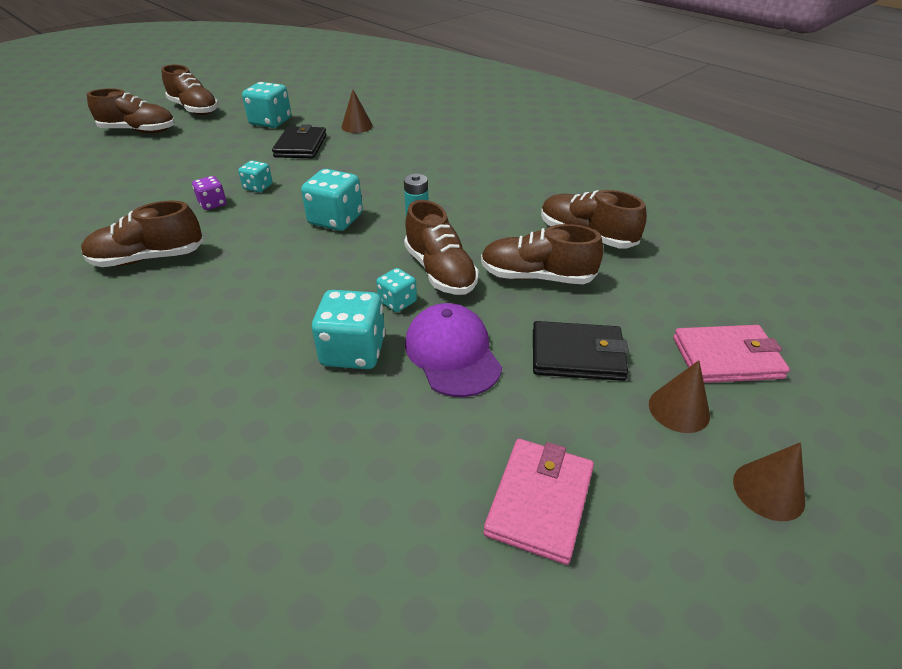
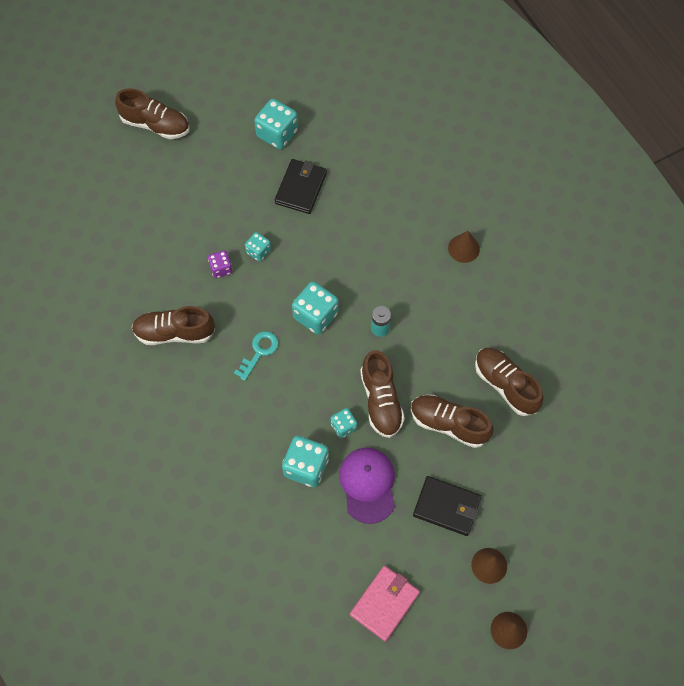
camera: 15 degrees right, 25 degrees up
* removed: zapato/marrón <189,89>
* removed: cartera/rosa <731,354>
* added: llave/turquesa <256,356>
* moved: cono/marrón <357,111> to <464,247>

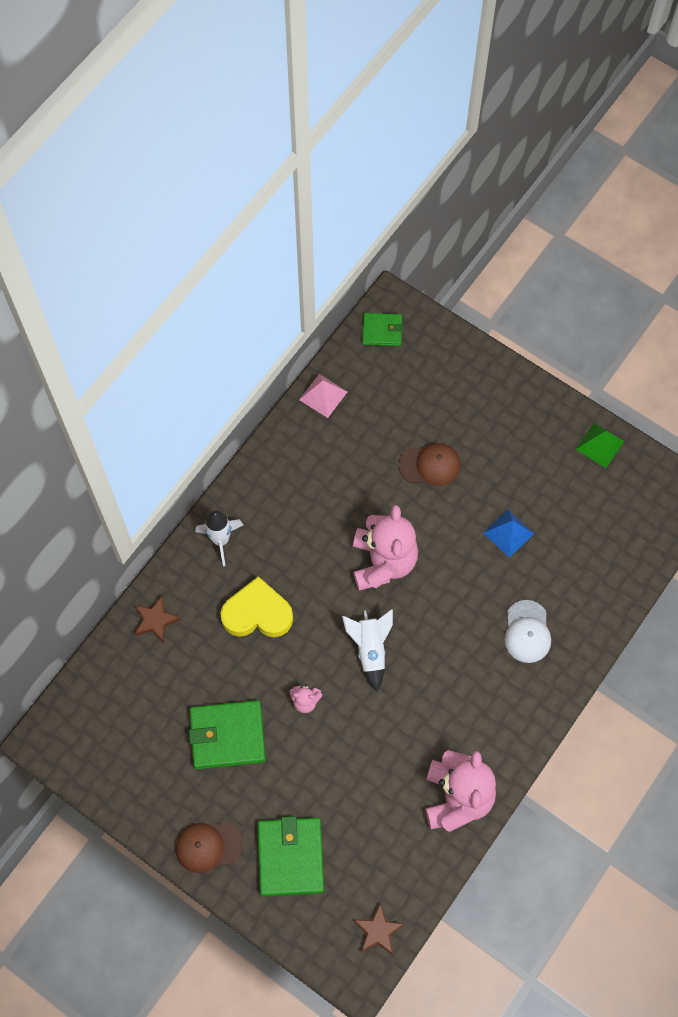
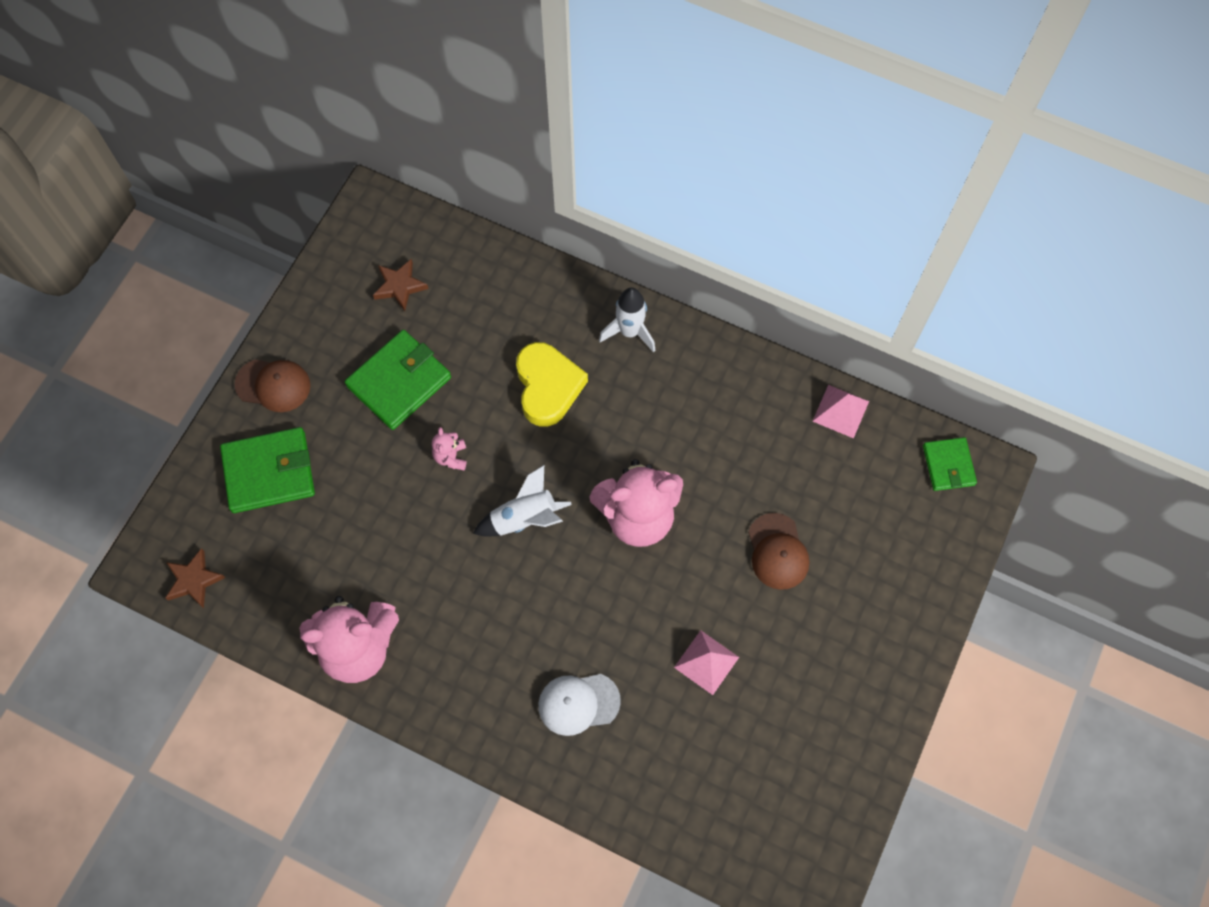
camera: 80 degrees right, 0 degrees up
* removed: pirámide/verde <600,445>
* moved: estrella/marrón <157,619> to <400,285>
* recoloured: pirámide/azul <508,533> to pirámide/rosa <706,662>
* turned: gorra/marrón <209,847> = <272,385> 120 degrees clockwise
* turned: cartera/verde <227,734> = <398,380> 60 degrees clockwise

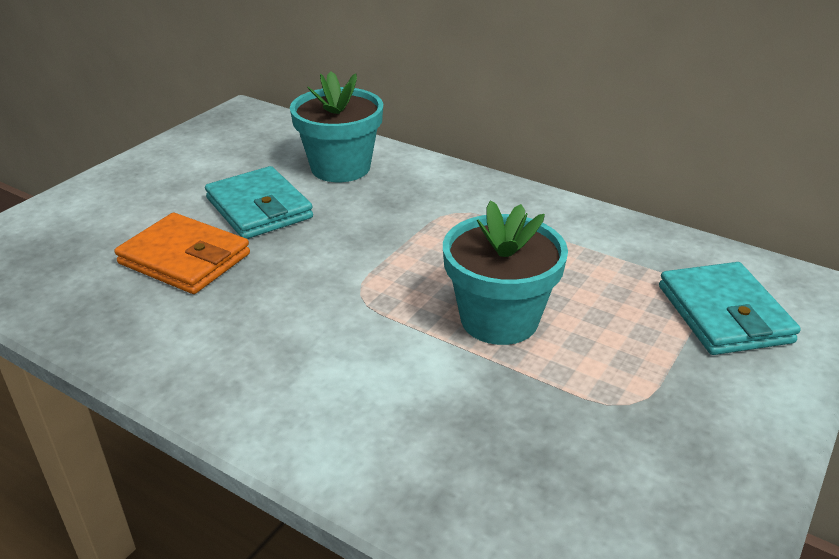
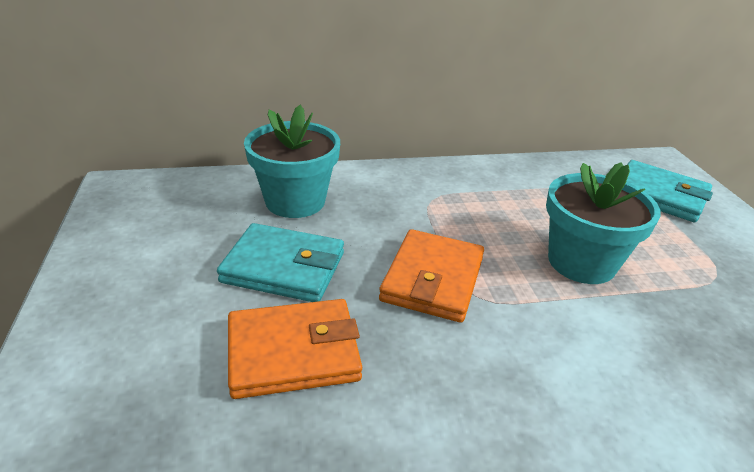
camera: 45 degrees left, 0 degrees up
* added: cartera/naranja <431,276>

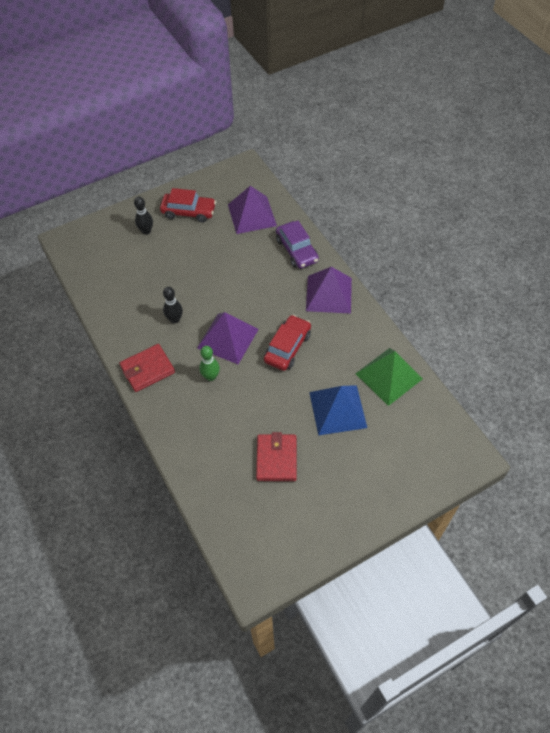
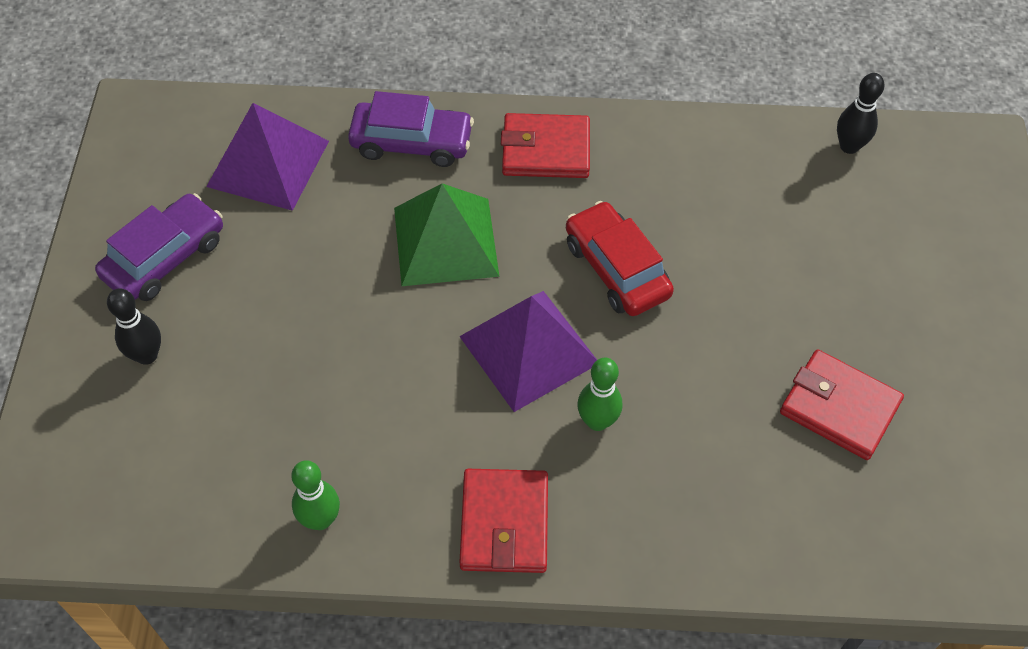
camera: 60 degrees left, 0 degrees up
* removed: pirámide/azul <338,410>
* added: bolo/verde <316,495>
* moved: bolo/negro <173,305> to <860,113>
* moved: pirámide/verde <389,377> to <446,234>
* replaced: pirámide/morado <329,290> to cartera/rojo <545,145>
* recoloured: coche/rojo <188,205> to coche/morado <159,247>

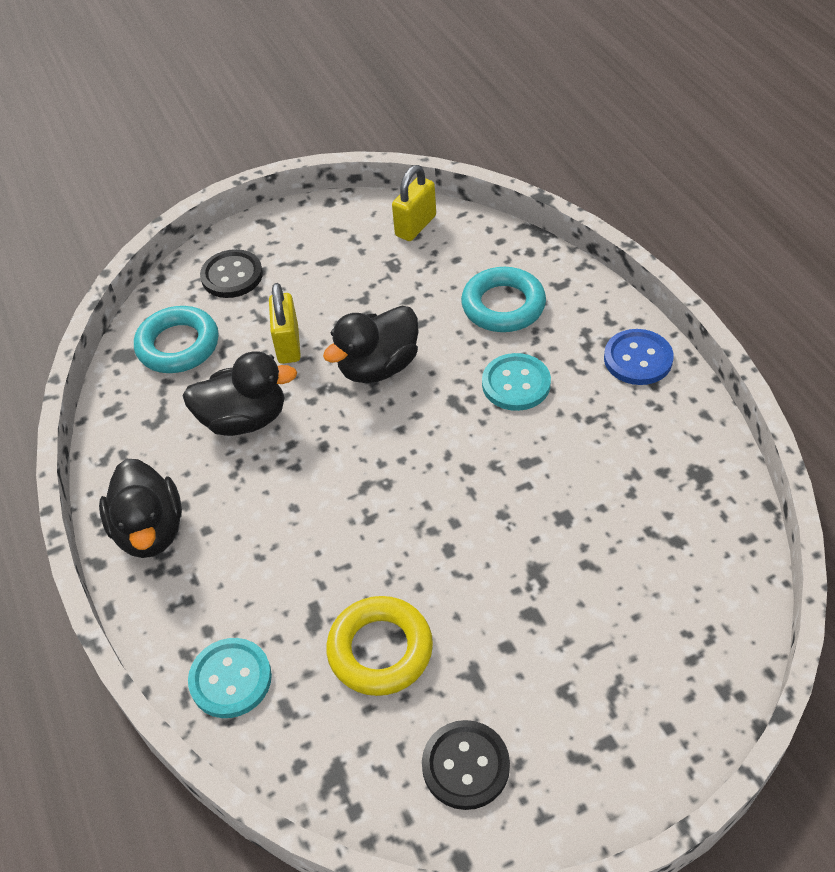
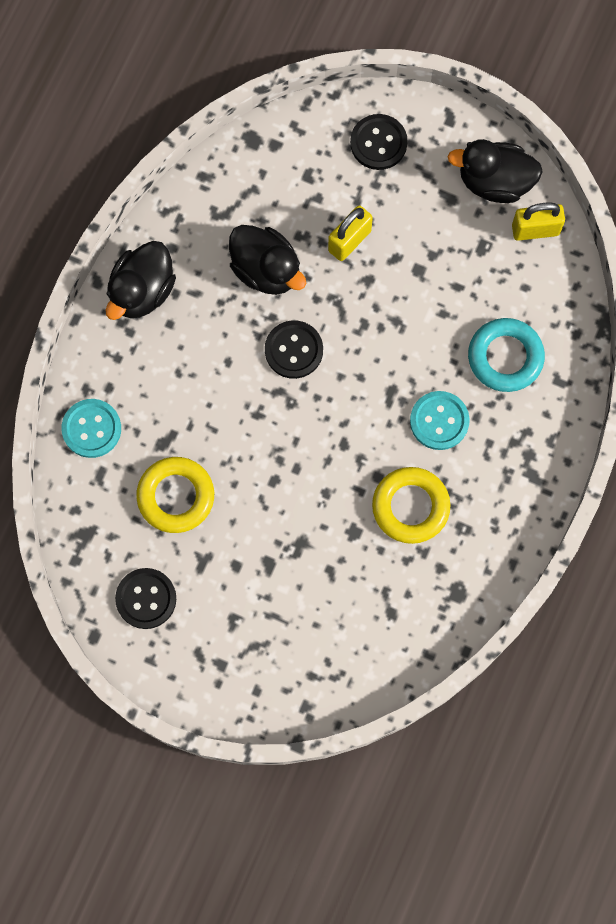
camera: 45 degrees right, 25 degrees up
* removed: anillo/turquesa <176,339>
* removed: botón/azul <639,357>
* added: botón/negro <294,349>
* added: anillo/amarillo <411,505>
* moved: pato/negro <371,344> to <495,171>

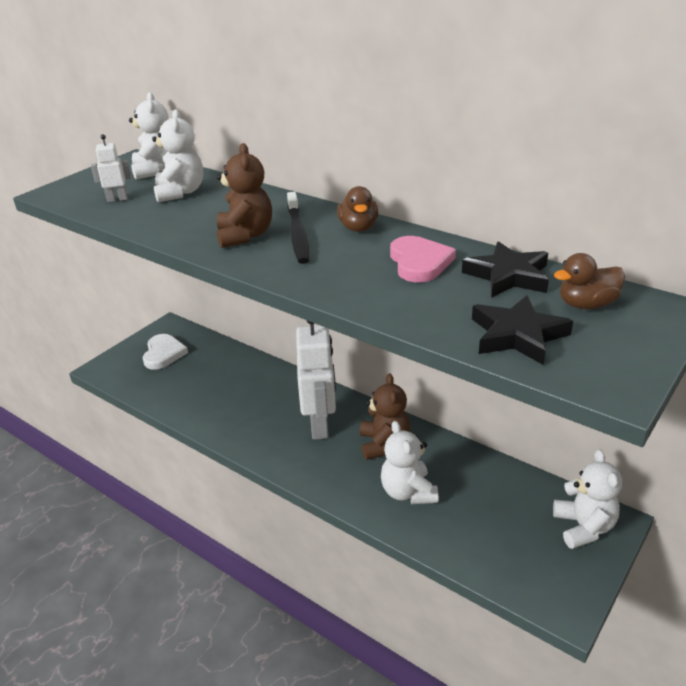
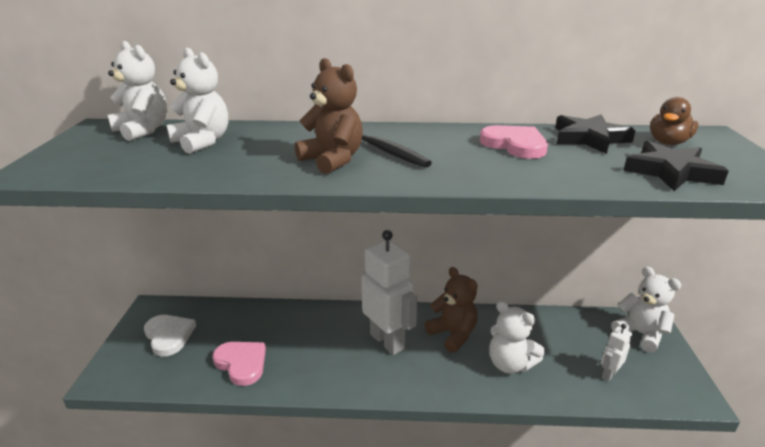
camera: 35 degrees left, 5 degrees down
* removed: pato/marrón <358,209>
* added: corazón/rosa <239,364>
* moved: robot/blanco <111,168> to <616,352>

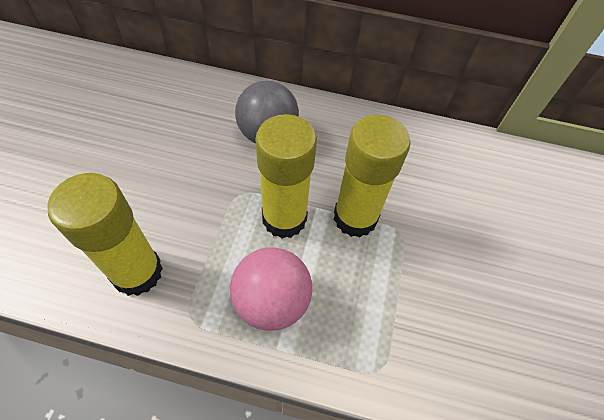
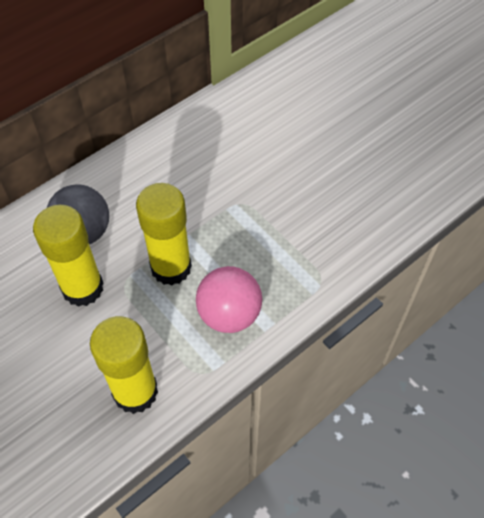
camera: 50 degrees left, 0 degrees up
* moved: barra de pegamento/amarillo <372,176> to <68,256>

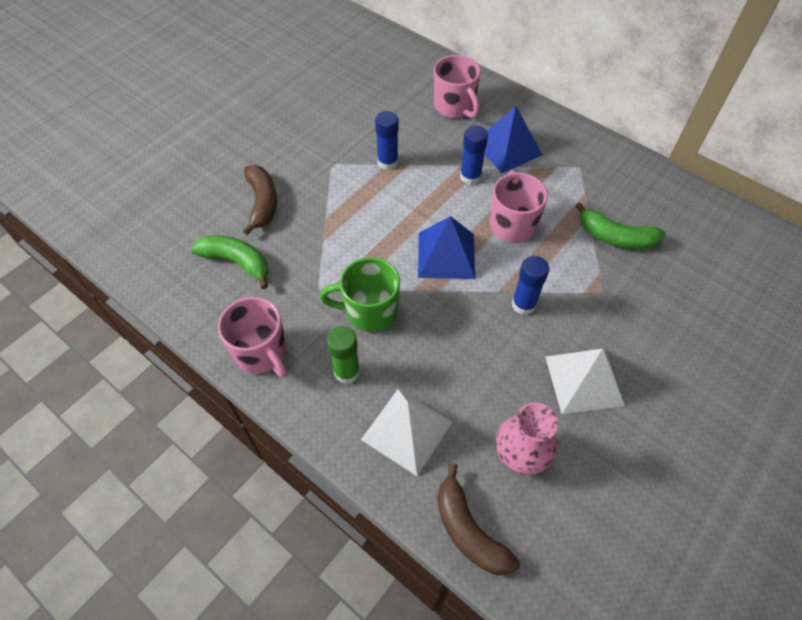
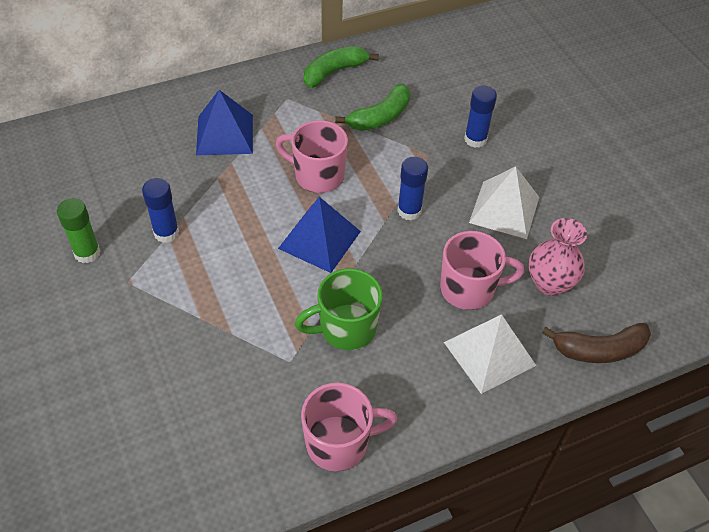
camera: 65 degrees left, 5 degrees down
* removed: plátano/marrón <260,200>
* moved: plátano/verde <230,262> to <341,67>
* moved: barra de pegamento/verde <343,355> to <78,230>
* moved: taza/rosa <457,86> to <482,270>
* moved: barra de pegamento/azul <474,155> to <480,117>
* turned: taza/verde <359,294> = <339,309> 45 degrees clockwise

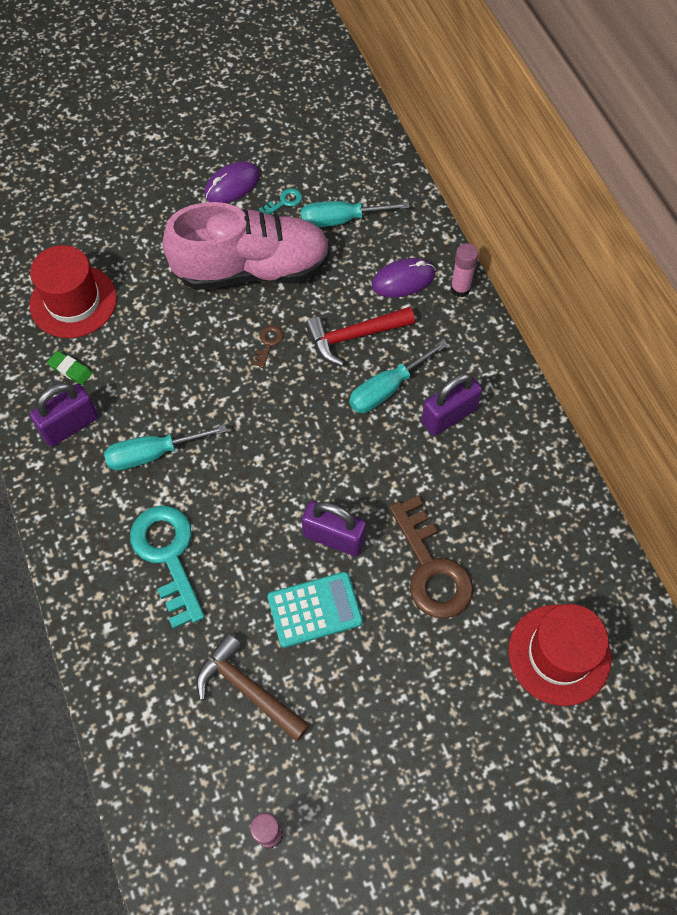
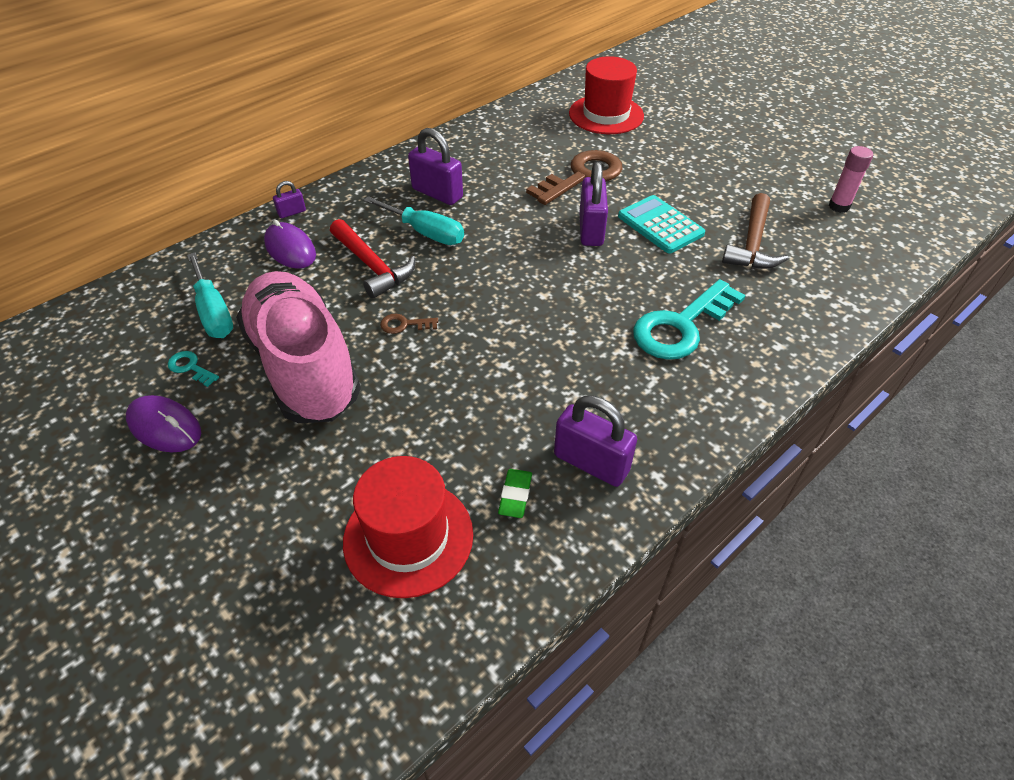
camera: 110 degrees left, 15 degrees down
* removed: destornillador/turquesa <165,447>
* replaced: barra de pegamento/rosa <464,270> to candado/morado <289,199>

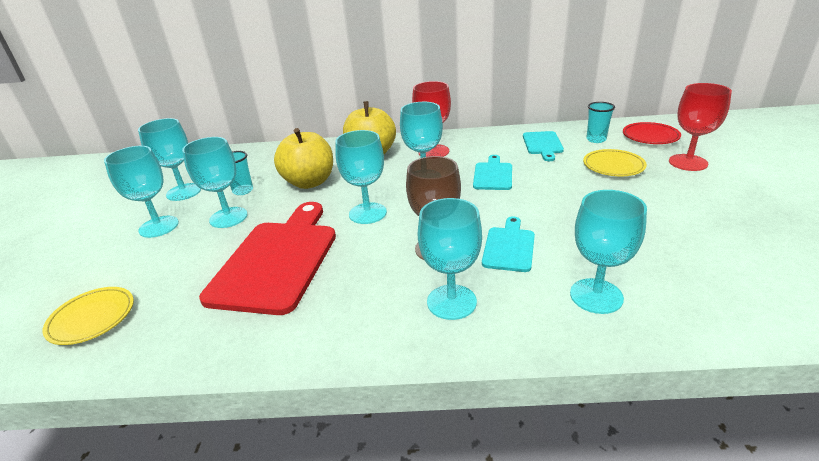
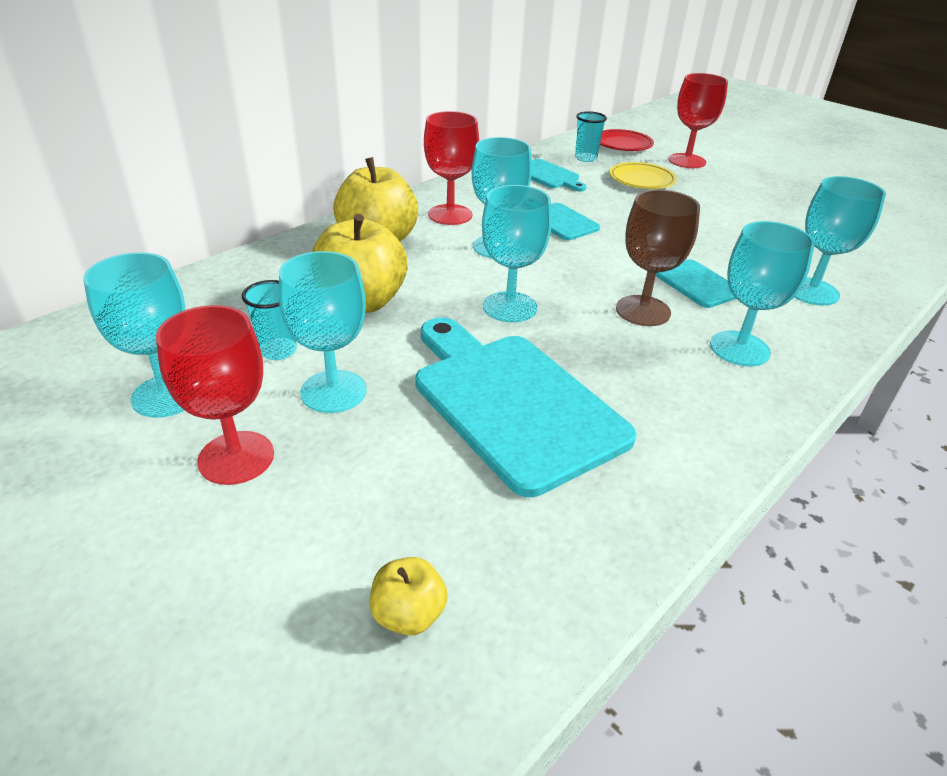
camera: 50 degrees left, 5 degrees up
* replaced: plato/amarillo <88,316> to manzana/amarillo <409,596>
* recoloured: copa/turquesa <141,192> to copa/rojo <215,395>
* recoloured: tabla de cortar/rojo <267,258> to tabla de cortar/turquesa <526,407>

